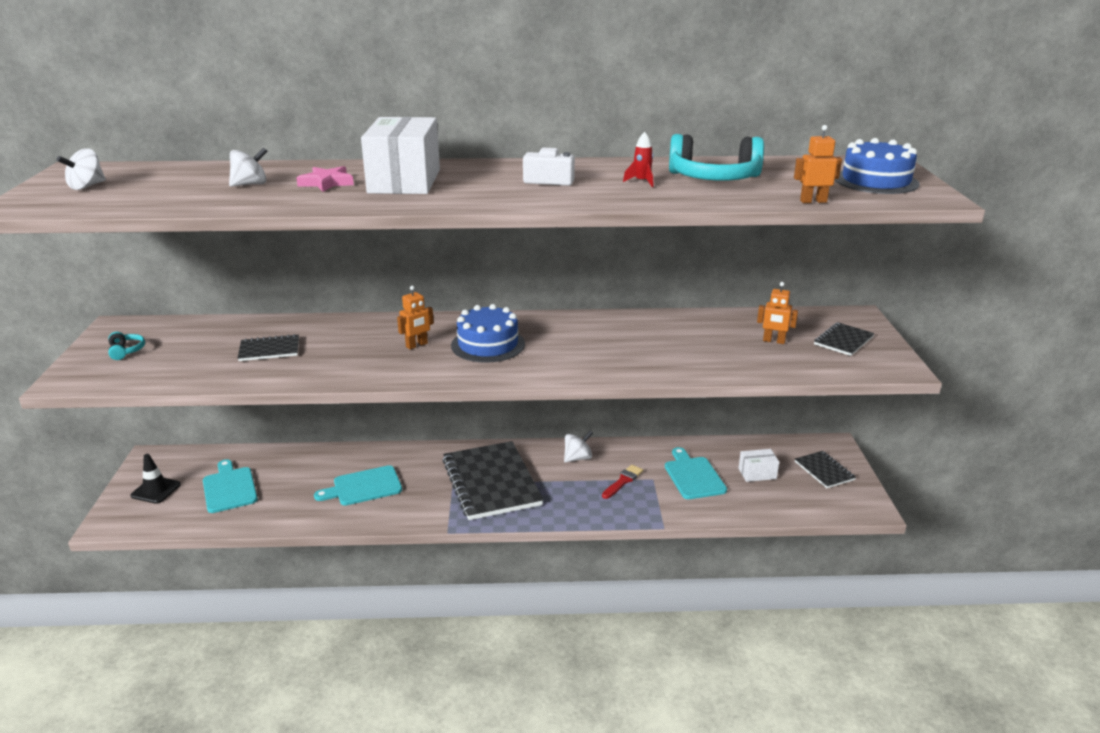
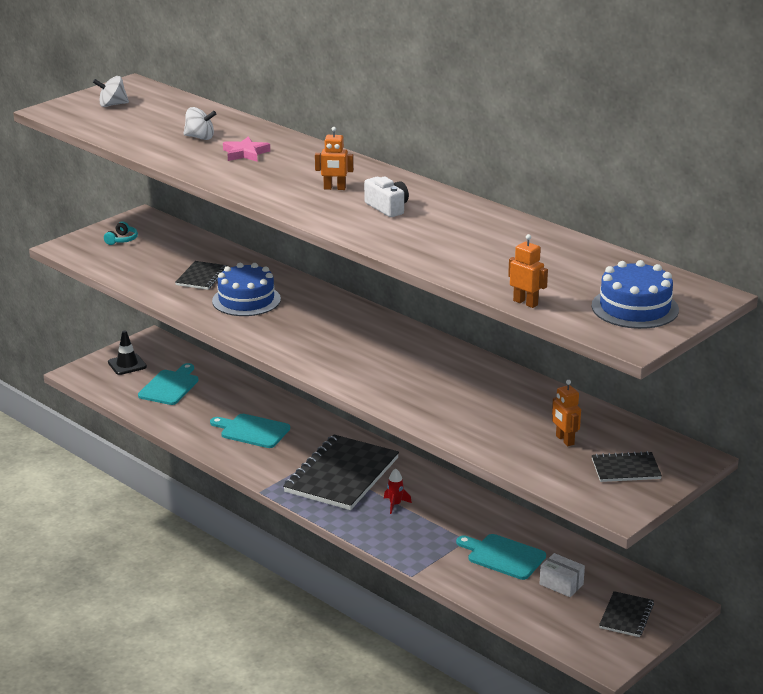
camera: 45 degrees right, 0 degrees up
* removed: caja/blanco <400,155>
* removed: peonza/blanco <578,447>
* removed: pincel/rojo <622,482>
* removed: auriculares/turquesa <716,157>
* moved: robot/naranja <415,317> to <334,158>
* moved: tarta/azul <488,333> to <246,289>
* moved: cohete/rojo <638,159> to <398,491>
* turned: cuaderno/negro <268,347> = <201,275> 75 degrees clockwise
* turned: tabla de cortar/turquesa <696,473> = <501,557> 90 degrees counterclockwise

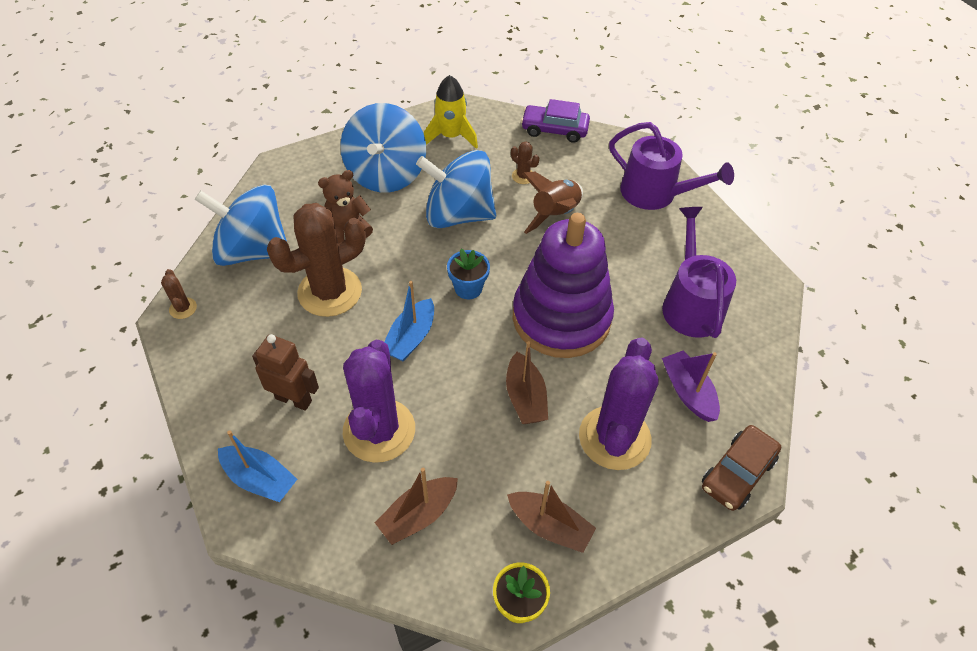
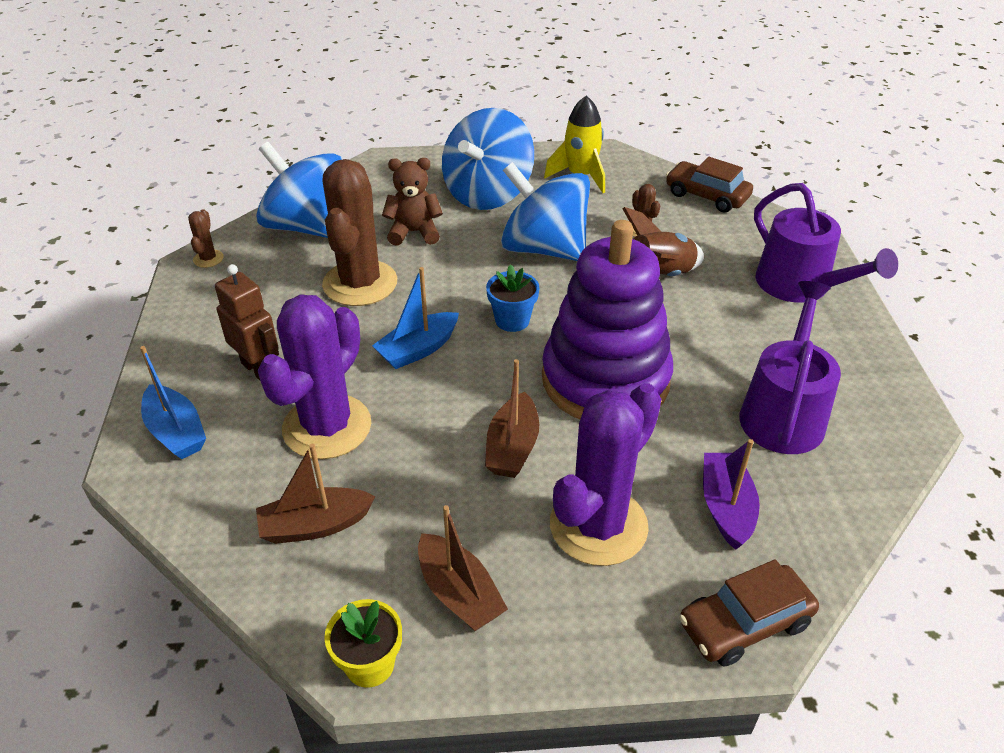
camera: 25 degrees right, 10 degrees down
* recoloured: coche/morado <555,121> to coche/marrón <709,185>
* turned: cactus/marrón <316,260> = <359,232> 75 degrees counterclockwise

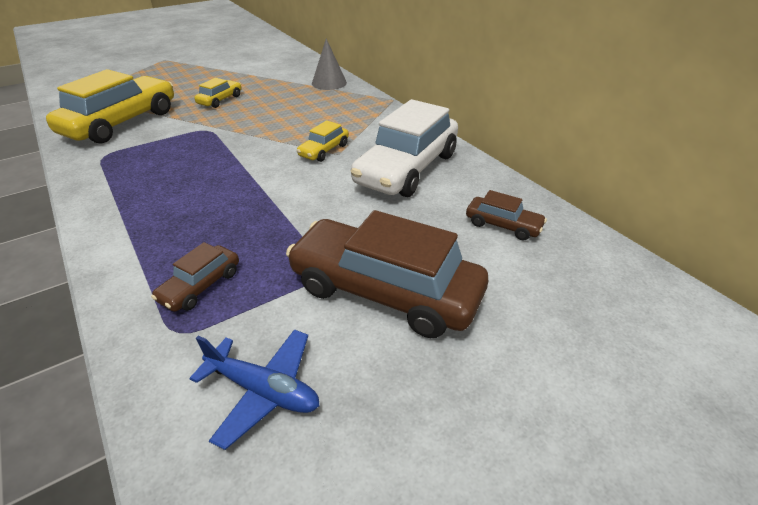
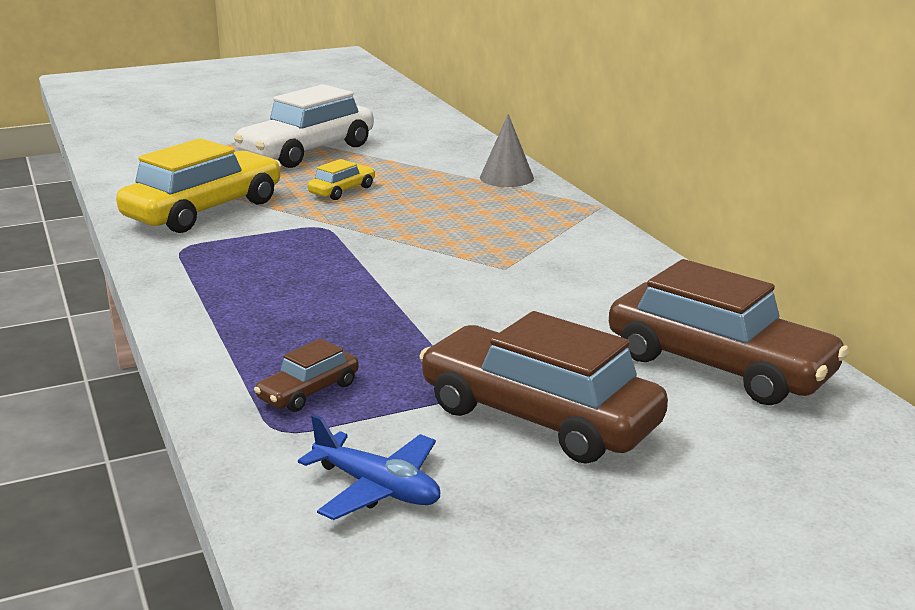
camera: 10 degrees right, 15 degrees down
* removed: coche/amarillo <322,141>
* moved: coche/blanco <404,148> to <304,126>
* resized: coche/marrón <506,215> = <729,332> x2.16

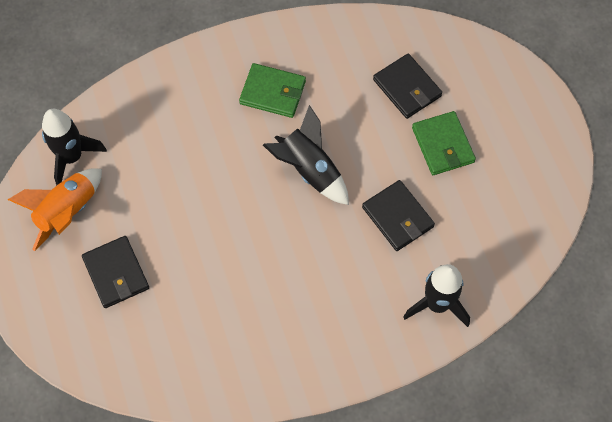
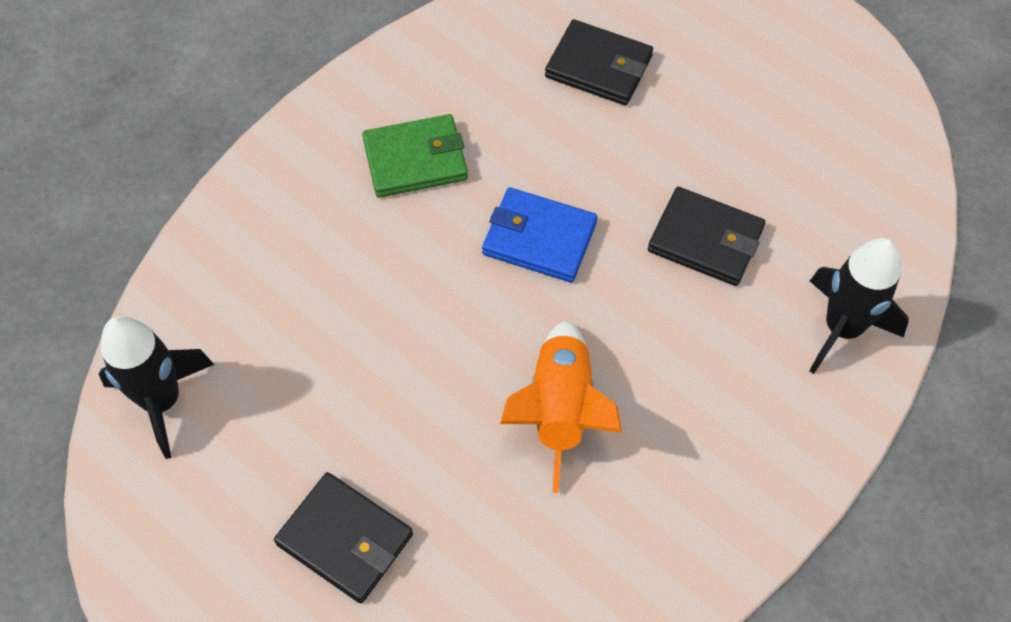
camera: 30 degrees left, 5 degrees down
* removed: cartera/verde <444,143>
* moved: cohete/naranja <55,209> to <561,407>
* replaced: cohete/negro <306,155> to cartera/azul <539,234>

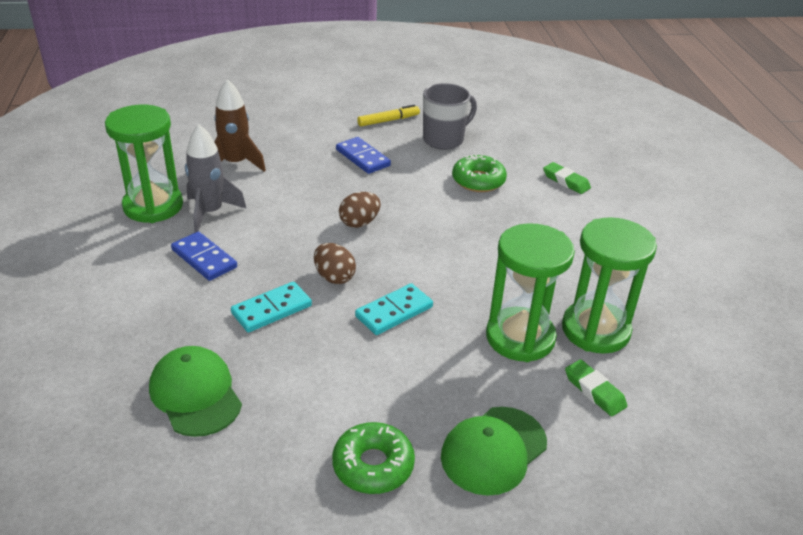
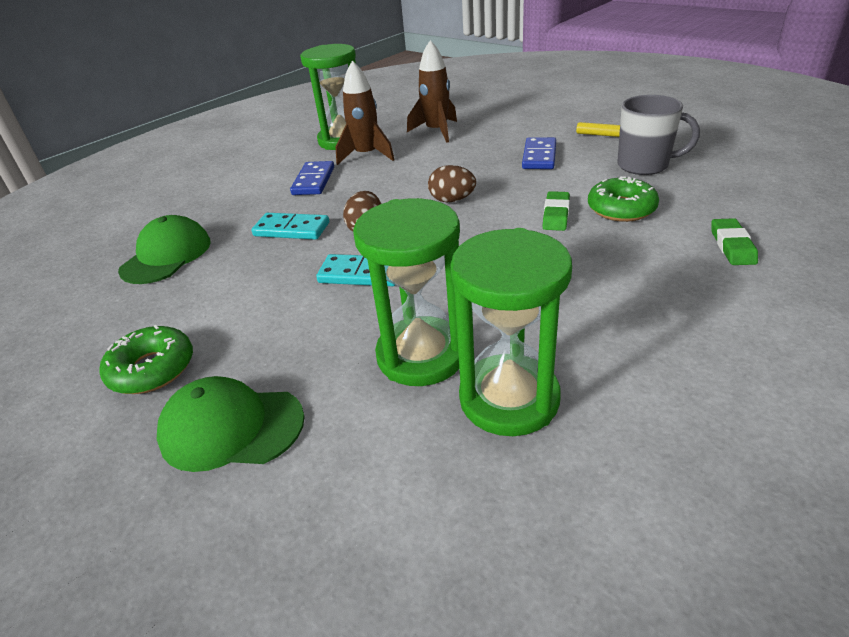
camera: 55 degrees right, 0 degrees up
* moved: goma de borrar/verde <596,388> to <556,211>
* recoloured: cohete/gris <216,178> to cohete/marrón <365,113>

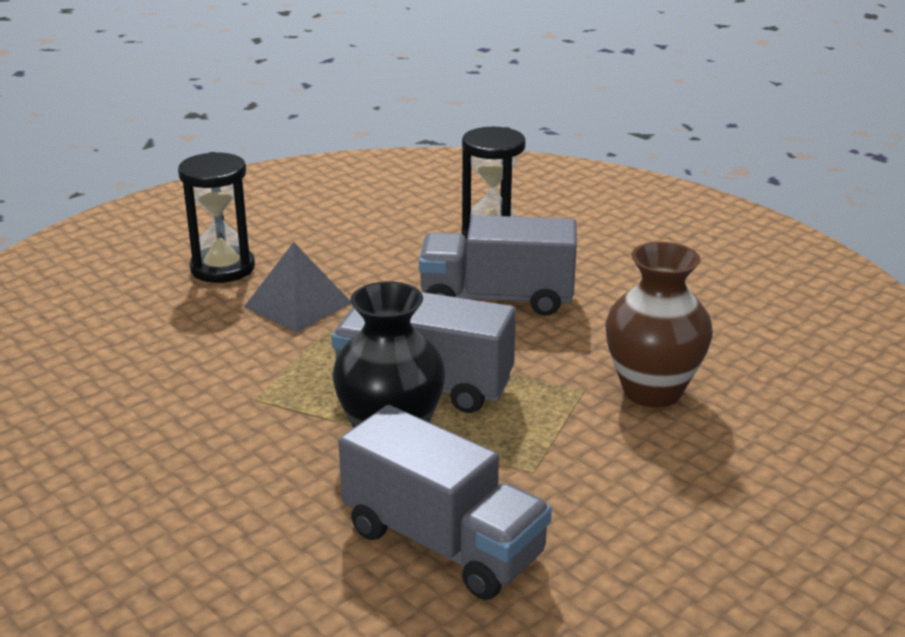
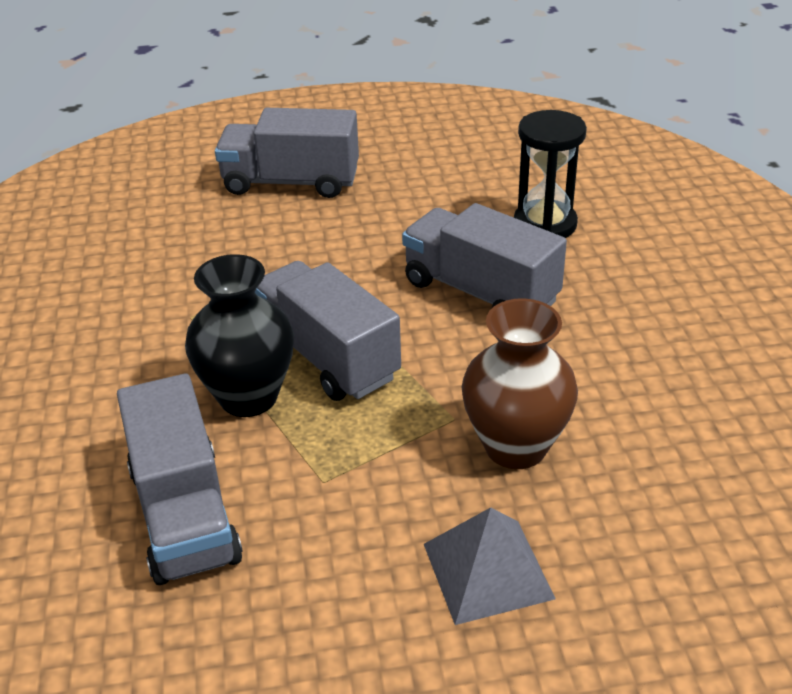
camera: 35 degrees right, 10 degrees up
* moved: pirámide/gris <297,287> to <490,566>
* replaced: reloj de arena/negro <216,217> to camión/gris <287,153>

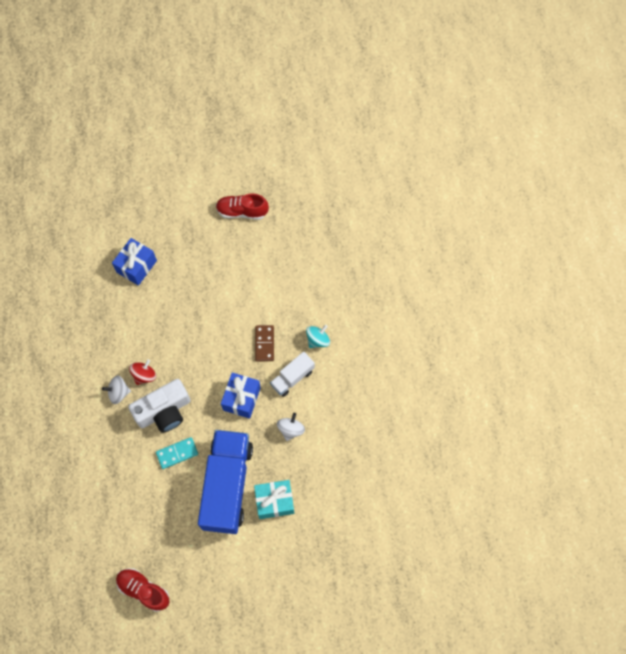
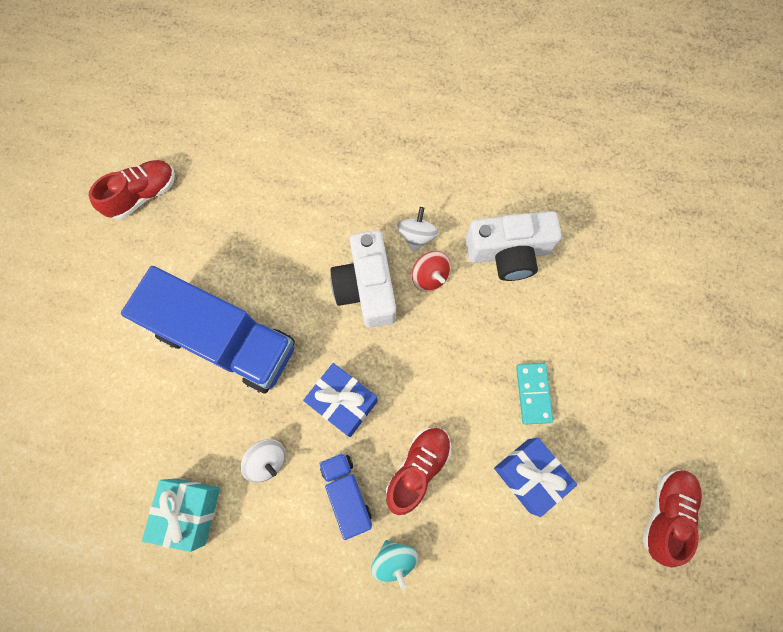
camera: 110 degrees right, 5 degrees up
* added: cámara/blanco <513,246>
* moved: regalo/azul <134,262> to <535,477>
* moved: ficha de dominó/turquesa <177,453> to <534,394>
* moved: regalo/turquesa <274,499> to <181,515>
* replaced: ficha de dominó/marrón <264,343> to zapato/rojo <418,471>
* recoloured: camión/blanco <292,374> to camión/azul <345,496>

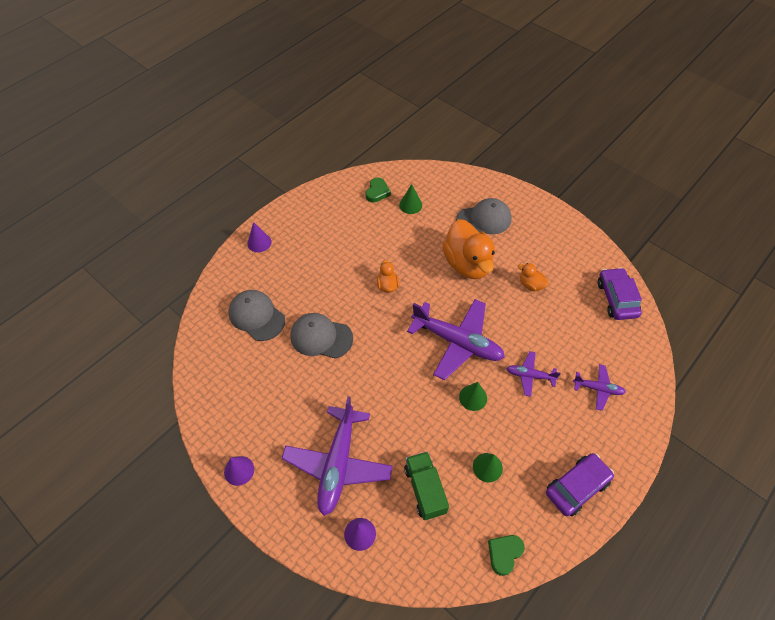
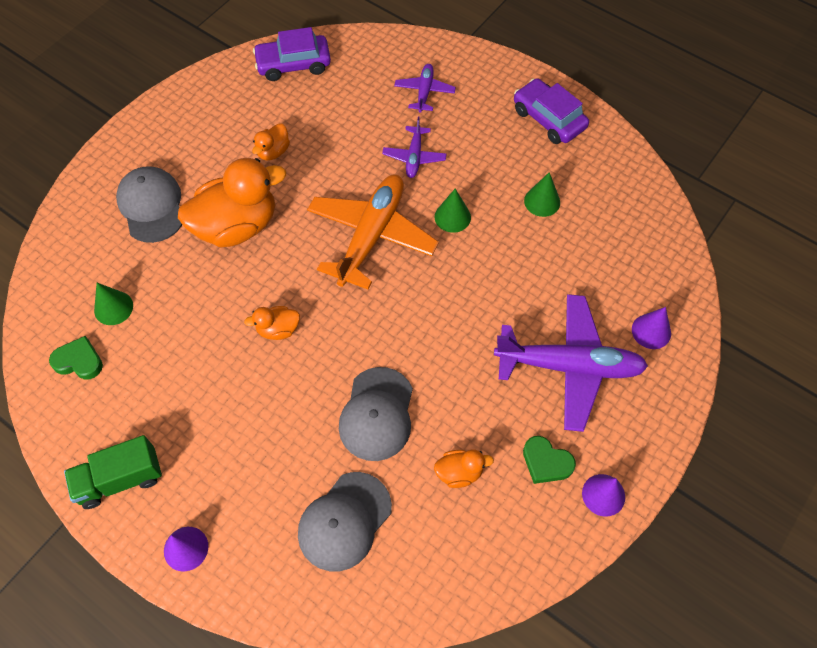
camera: 95 degrees left, 5 degrees up
* added: pato/naranja <464,468>
* moved: camión/verde <426,485> to <113,472>
* moved: corazón/verde <506,555> to <549,460>
* recoloured: avión/morado <456,339> to avión/naranja <373,232>

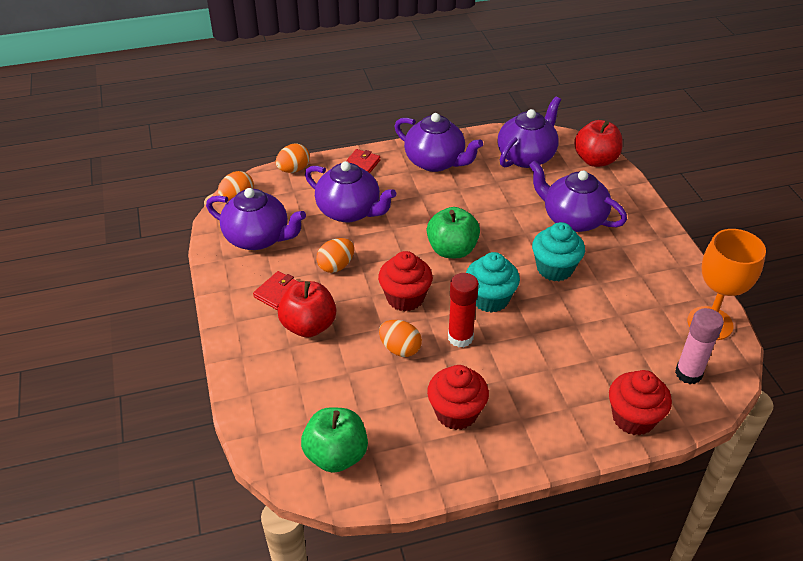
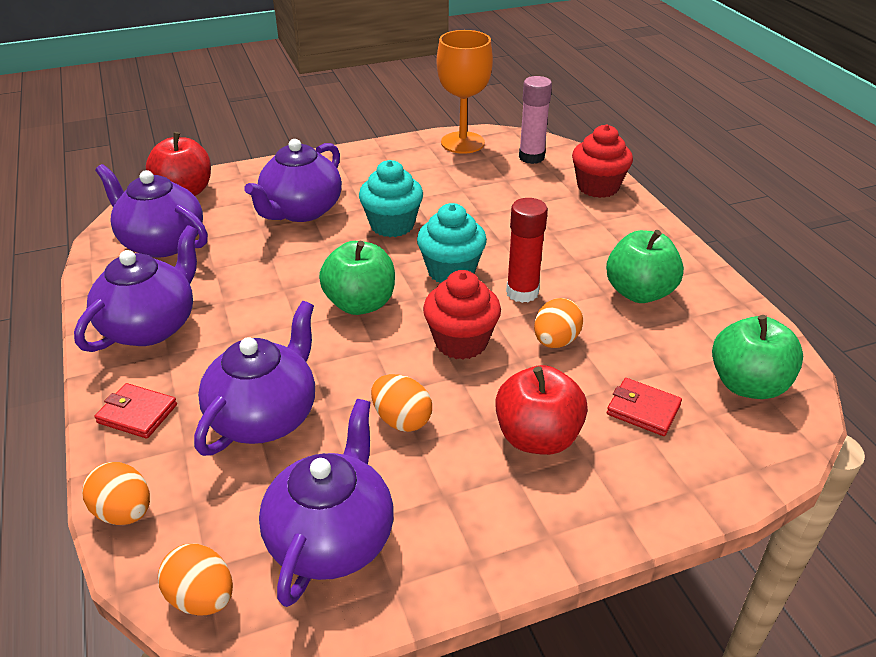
camera: 95 degrees left, 5 degrees down
* moved: cartera/rojo <276,290> to <644,407>
* replaced: magdalena/rojo <458,397> to manzana/verde <645,266>

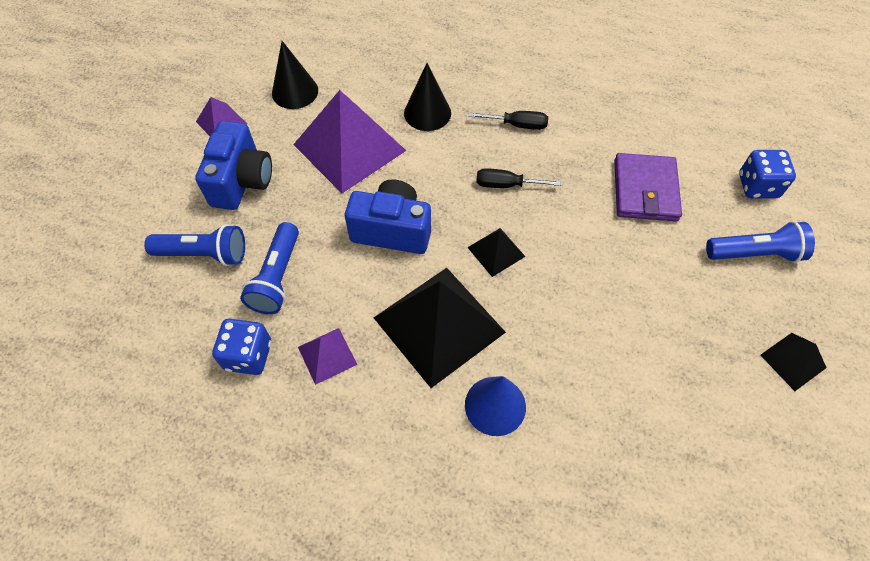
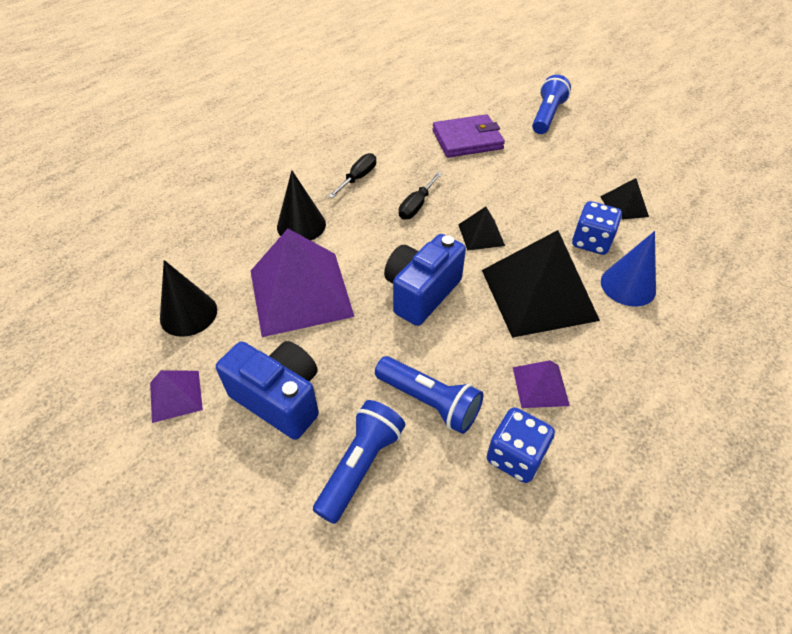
camera: 65 degrees left, 10 degrees down
* moved: dado/azul <767,174> to <597,228>
* moved: pirámide/negro <794,362> to <624,199>
* turned: cartera/morado <648,187> = <468,136> 45 degrees counterclockwise

